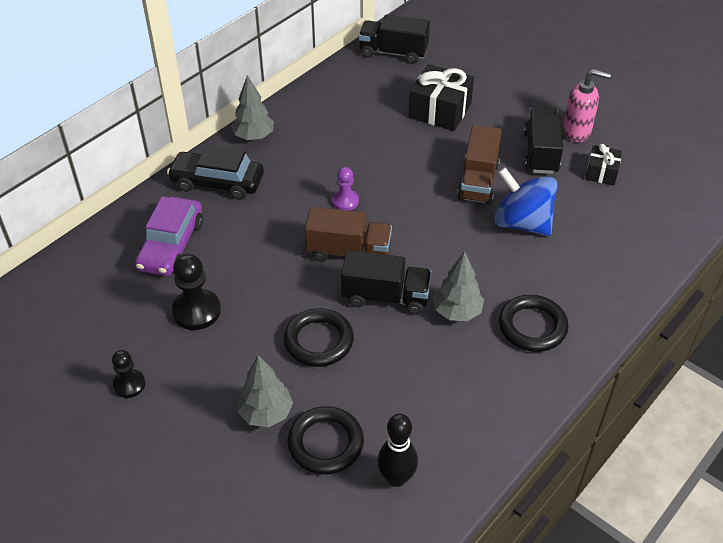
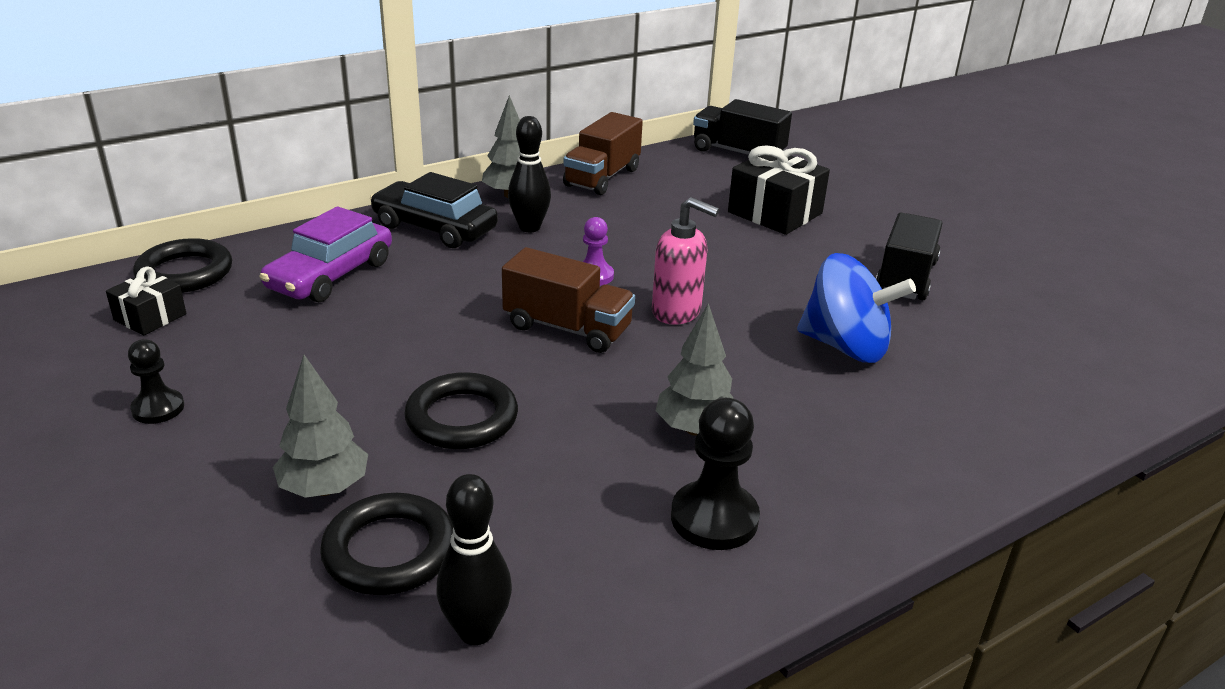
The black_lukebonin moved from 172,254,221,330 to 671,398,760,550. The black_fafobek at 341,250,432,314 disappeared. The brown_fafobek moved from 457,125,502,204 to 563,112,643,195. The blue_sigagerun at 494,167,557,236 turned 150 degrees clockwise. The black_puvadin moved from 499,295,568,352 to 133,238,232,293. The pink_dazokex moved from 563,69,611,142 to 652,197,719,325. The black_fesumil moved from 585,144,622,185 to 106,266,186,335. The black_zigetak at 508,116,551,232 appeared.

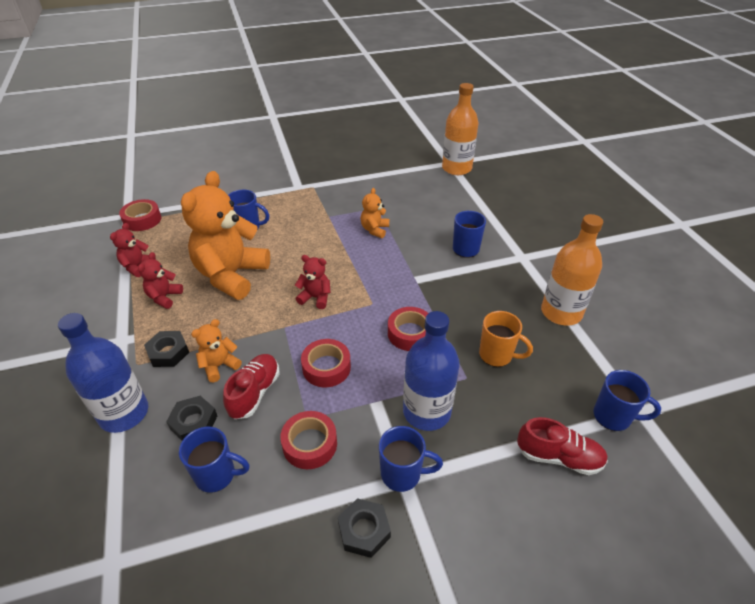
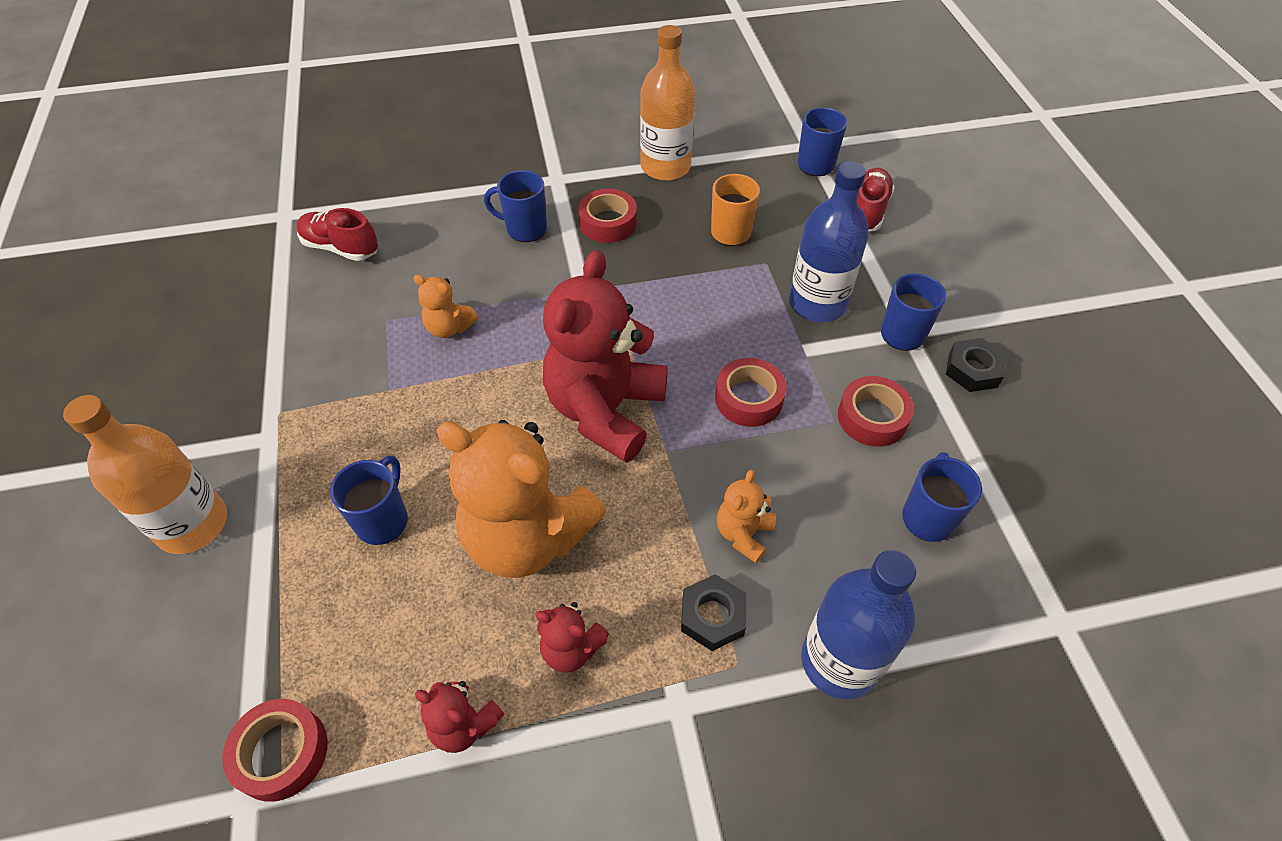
The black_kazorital at 166,396,217,440 disappeared. The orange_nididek at 191,319,242,382 turned 60 degrees clockwise. The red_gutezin moved from 223,354,280,419 to 296,208,378,261. The red_nididek at 295,255,331,309 changed to 2.22 times the size. The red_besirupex moved from 388,307,429,351 to 578,189,637,243. The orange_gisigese moved from 442,83,478,175 to 63,395,227,554.

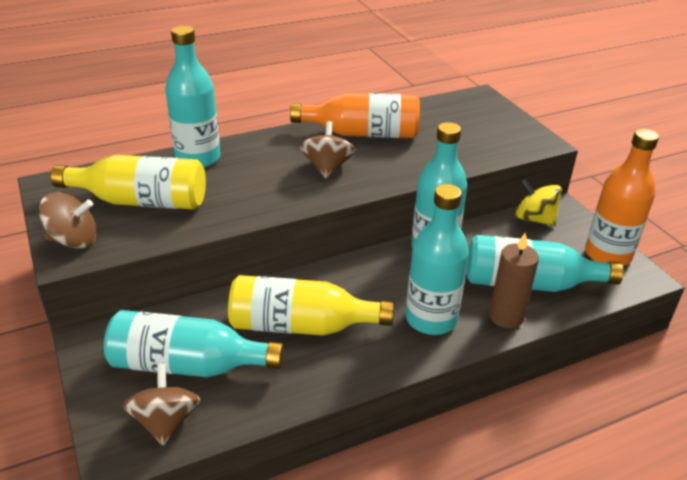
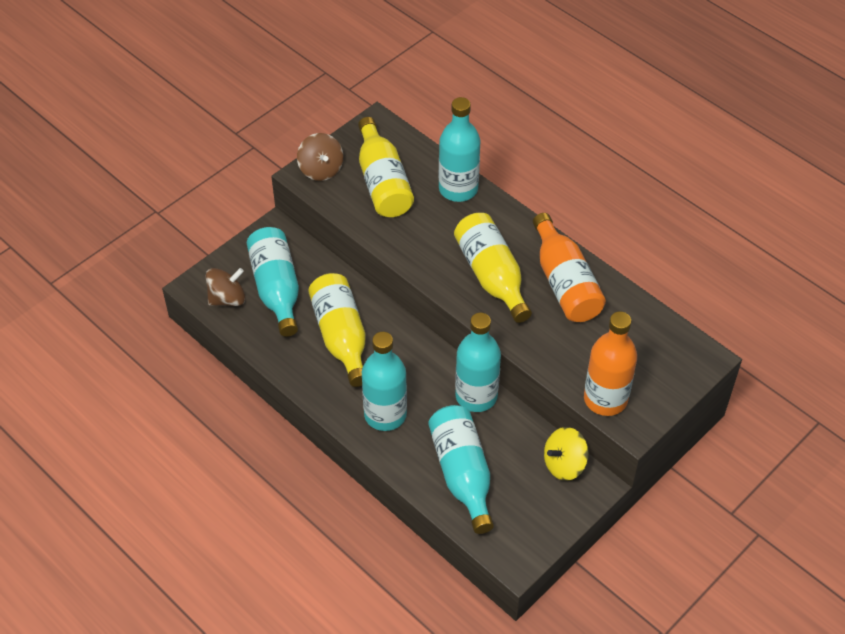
The brown_sigagerun at 300,121,355,178 was replaced by the yellow_gisigese at 454,213,532,323. The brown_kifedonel at 489,233,539,328 disappeared. The yellow_sigagerun at 515,179,562,226 turned 135 degrees counterclockwise. The orange_gisigese moved from 585,129,659,266 to 584,311,637,416.

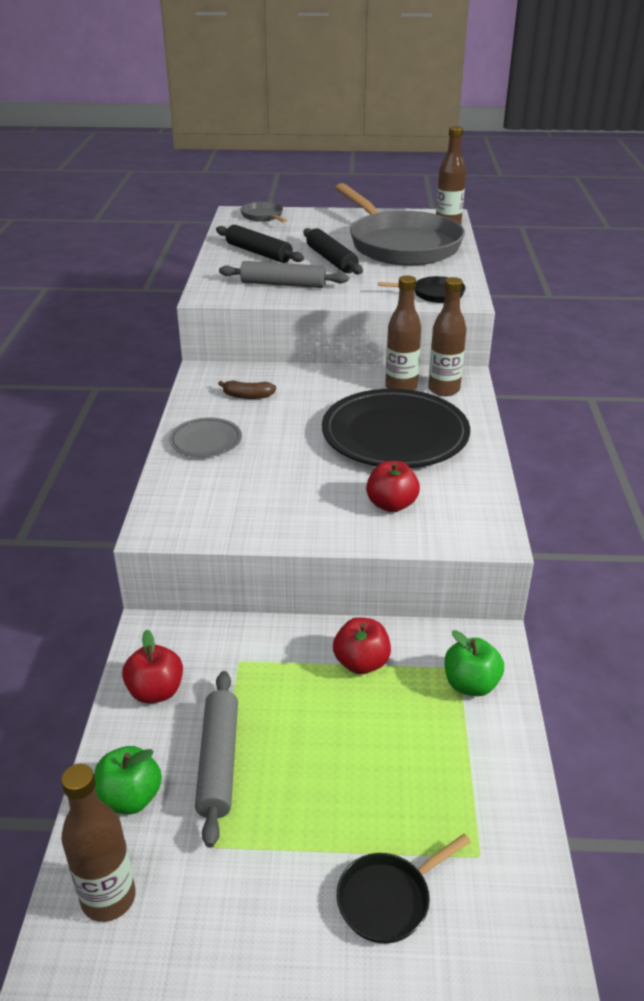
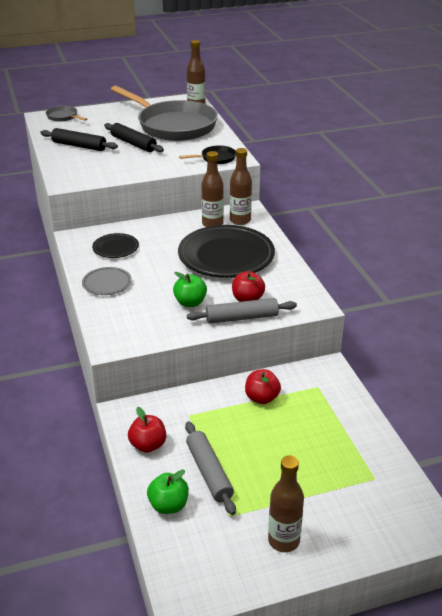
The brown_gisigese moved from 61,764,136,922 to 268,455,304,552. The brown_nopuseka at 218,380,276,399 was replaced by the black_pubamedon at 92,233,139,258. The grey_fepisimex moved from 219,261,349,288 to 187,298,297,324. The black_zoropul at 337,834,471,943 disappeared. The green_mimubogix moved from 444,630,504,696 to 173,272,207,307.

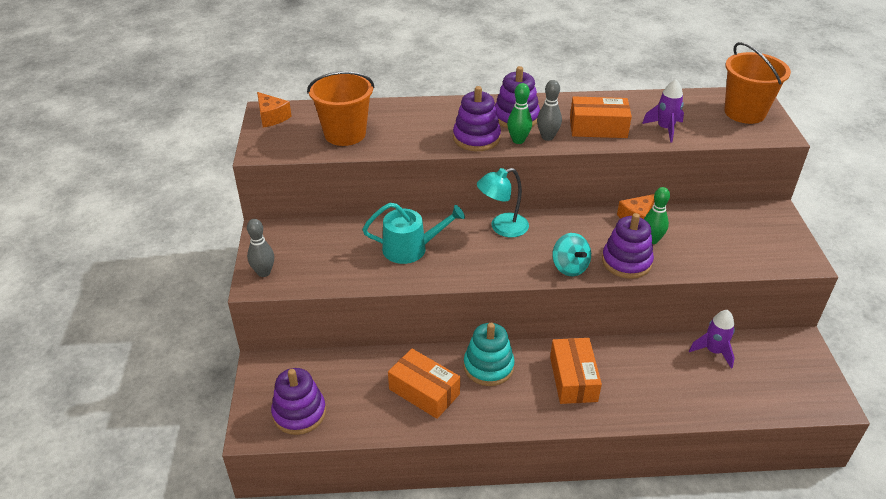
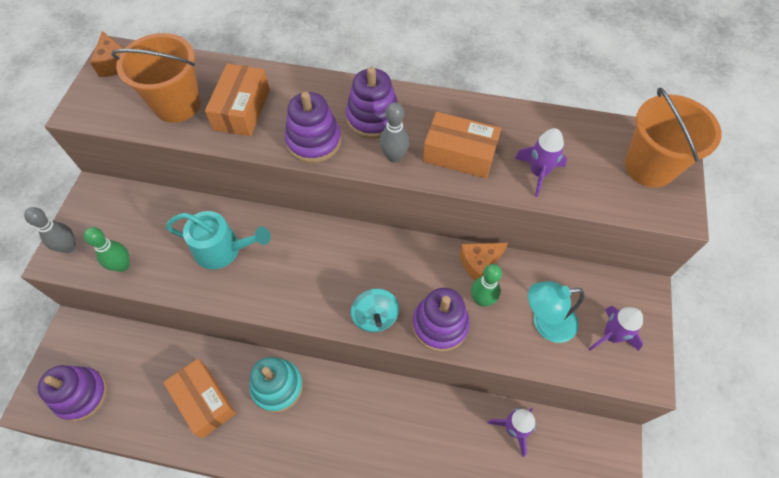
The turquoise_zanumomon moved from 477,168,529,237 to 528,281,584,343. The green_zigetak moved from 507,83,532,144 to 84,227,130,272. The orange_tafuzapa moved from 550,338,602,404 to 205,64,270,136. The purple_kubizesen at 589,306,643,351 appeared.

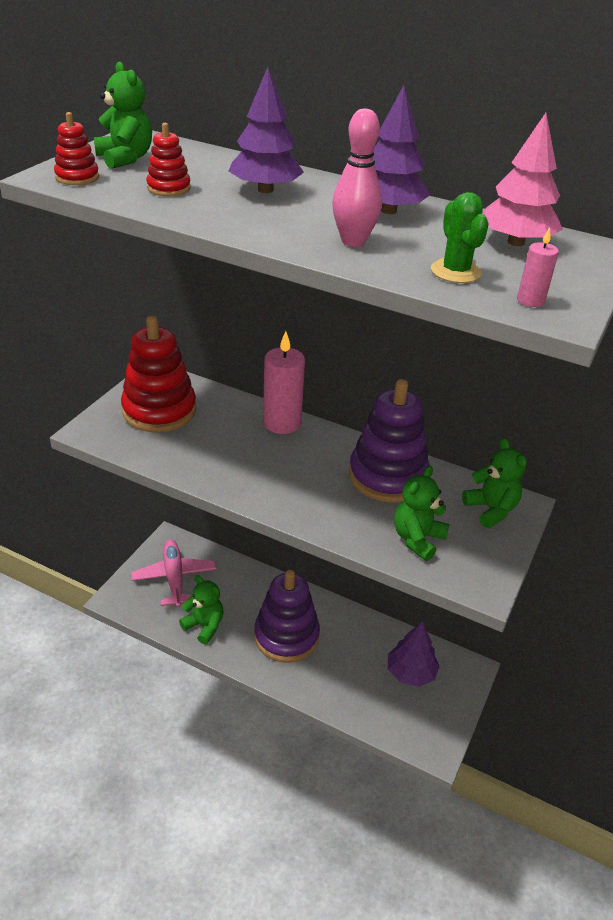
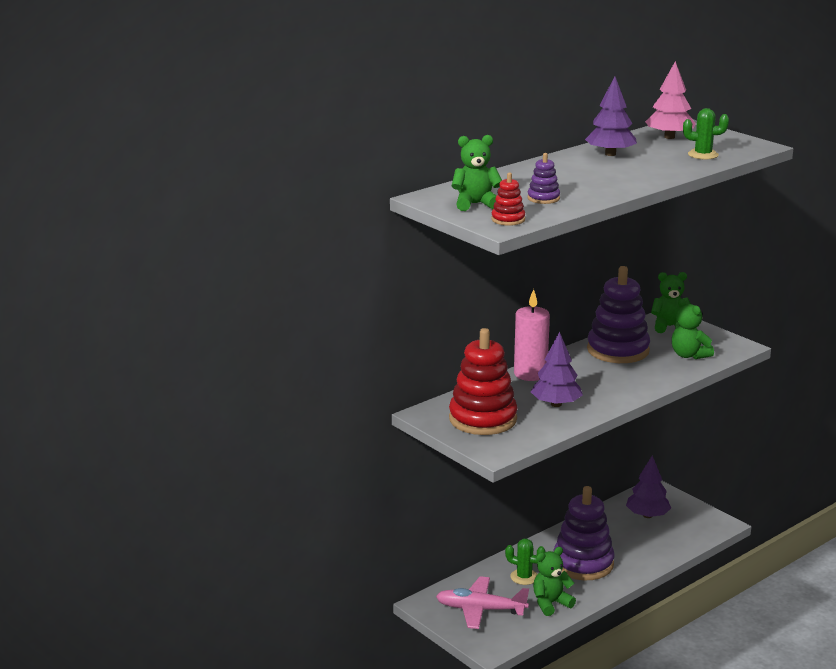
The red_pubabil at 146,123,191,196 became the purple_pubabil at 527,153,560,204. The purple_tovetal moved from 229,67,304,193 to 531,331,583,407. The pink_zigetak at 332,108,382,247 disappeared. The pink_kifedonel at 517,227,559,307 disappeared. The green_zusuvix at 505,539,546,585 appeared.

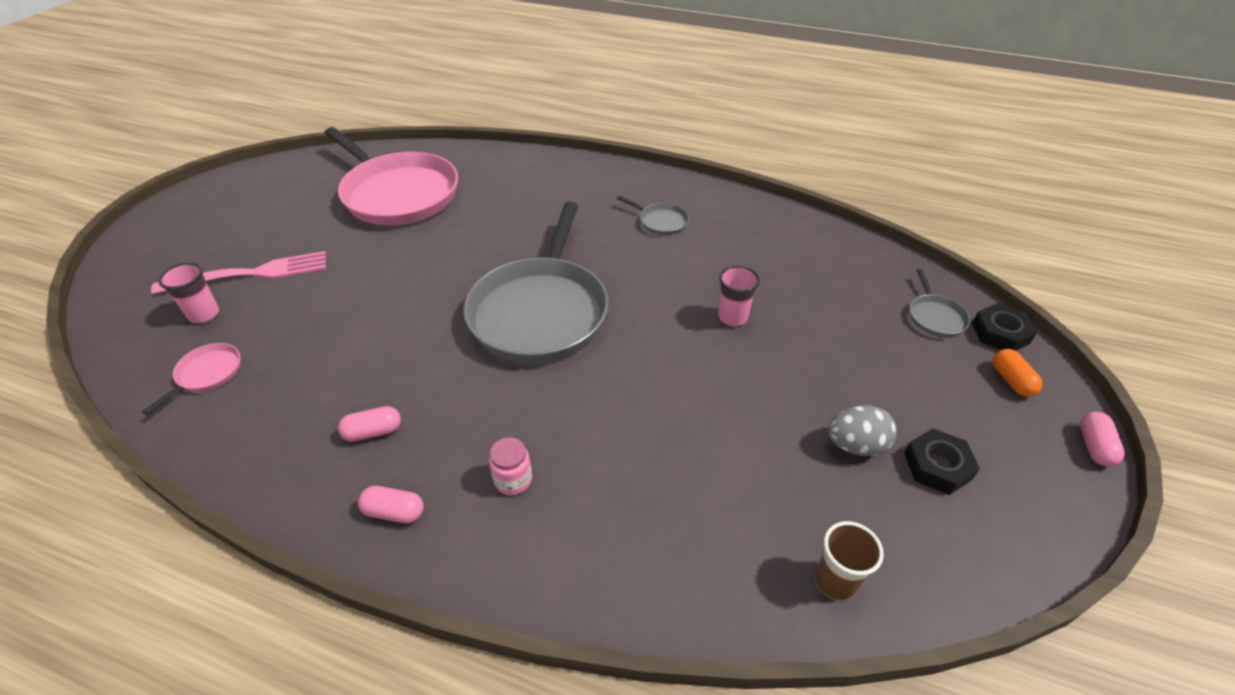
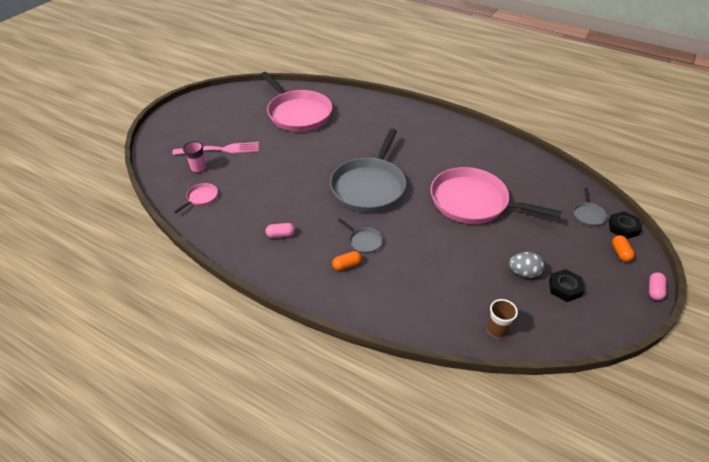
The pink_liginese at 358,486,424,523 disappeared. The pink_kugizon at 489,438,532,495 was replaced by the orange_liginese at 332,251,362,271. The grey_zoropul moved from 617,196,689,235 to 338,218,383,254. The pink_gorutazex at 718,266,760,327 was replaced by the pink_zoropul at 431,167,562,224.

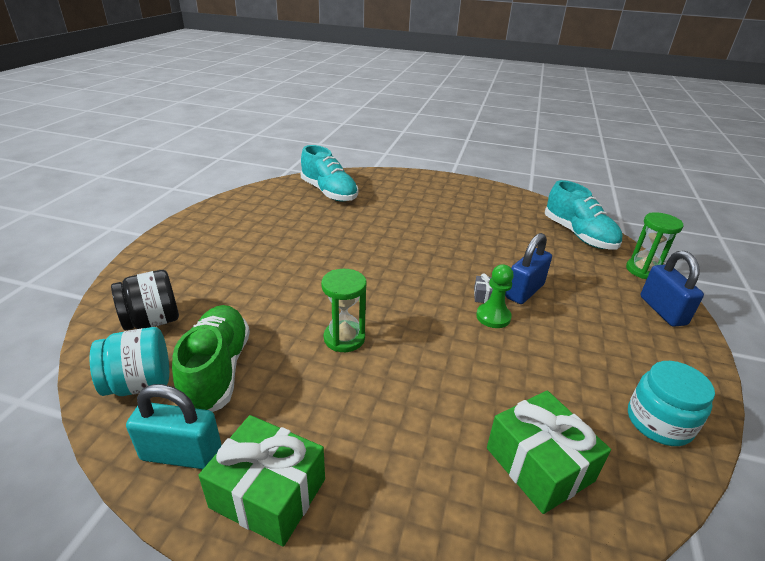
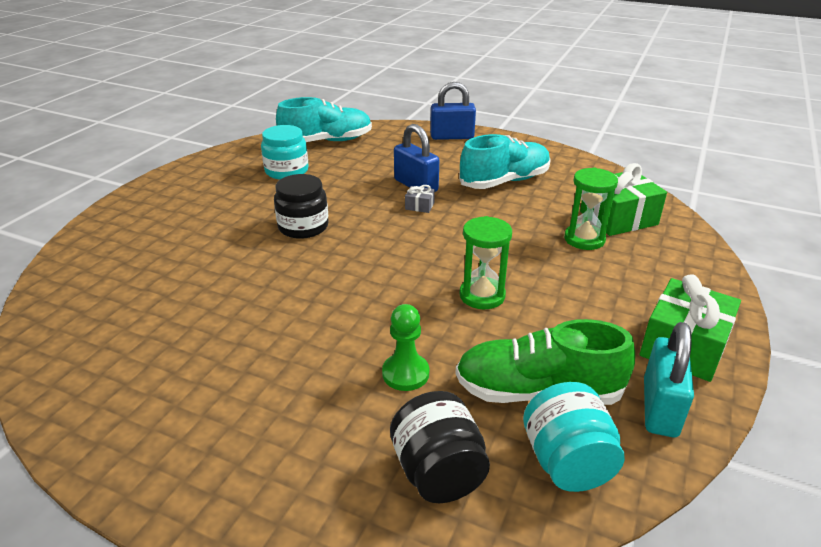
The turquoise_gutezin moved from 301,145,358,202 to 459,134,551,189. The green_lukebonin moved from 476,264,514,328 to 382,304,429,391. The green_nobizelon moved from 626,212,684,279 to 564,168,618,250. The turquoise_kugizon moved from 628,361,715,446 to 261,125,309,180. The black_kugizon at 274,174,329,239 appeared.

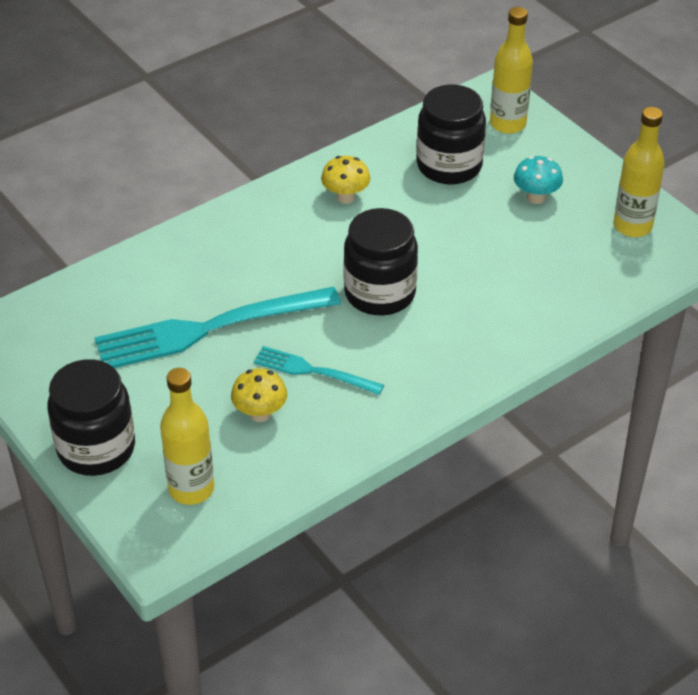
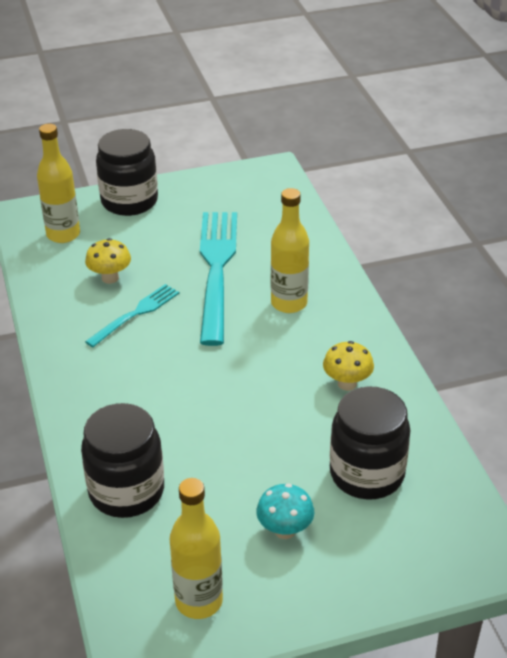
The black_kugizon moved from 344,208,418,315 to 81,403,164,518. The yellow_gisigese moved from 490,7,533,134 to 271,188,309,313.

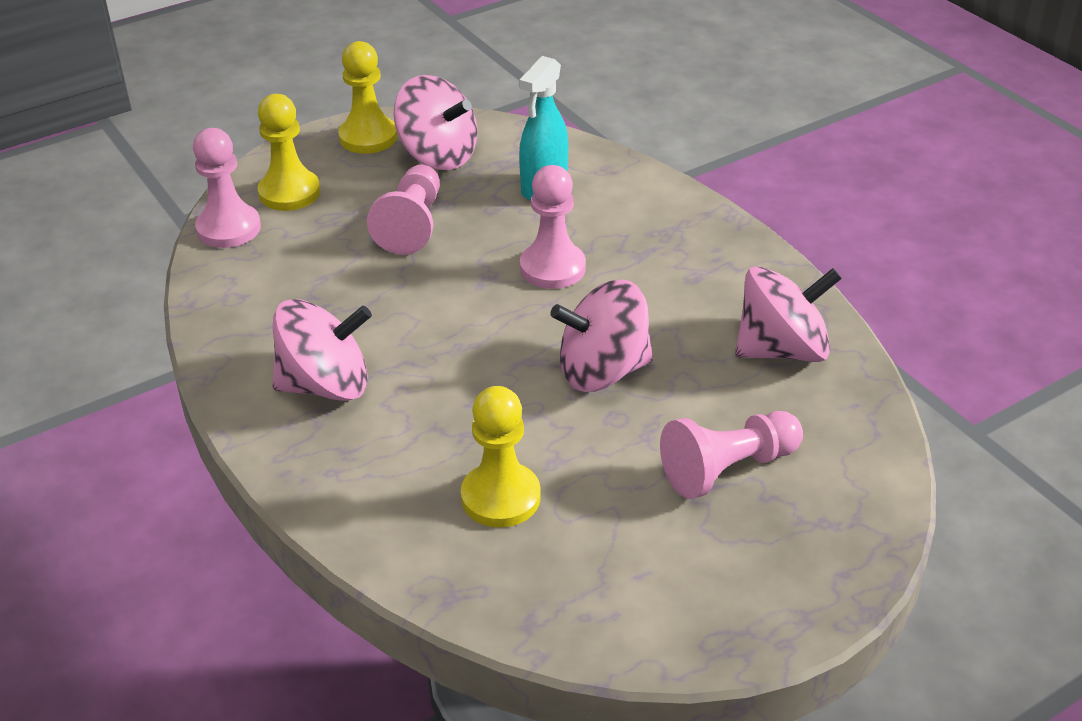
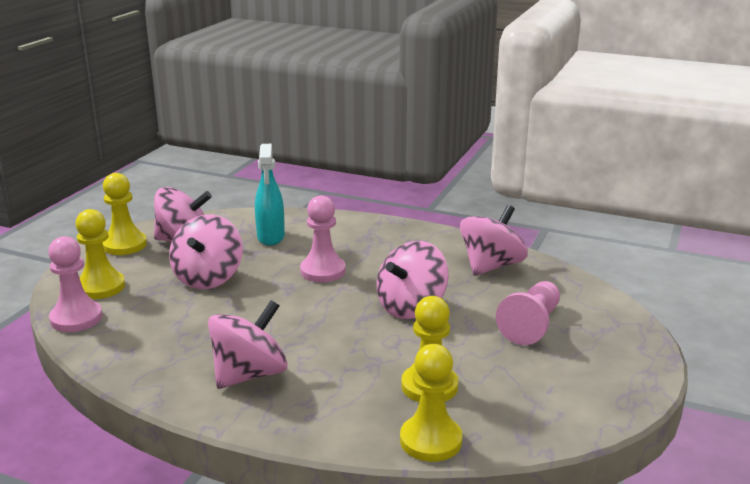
The pink_lukebonin at 367,164,440,255 was replaced by the pink_sigagerun at 169,215,243,289. The yellow_lukebonin at 400,344,463,462 appeared.

